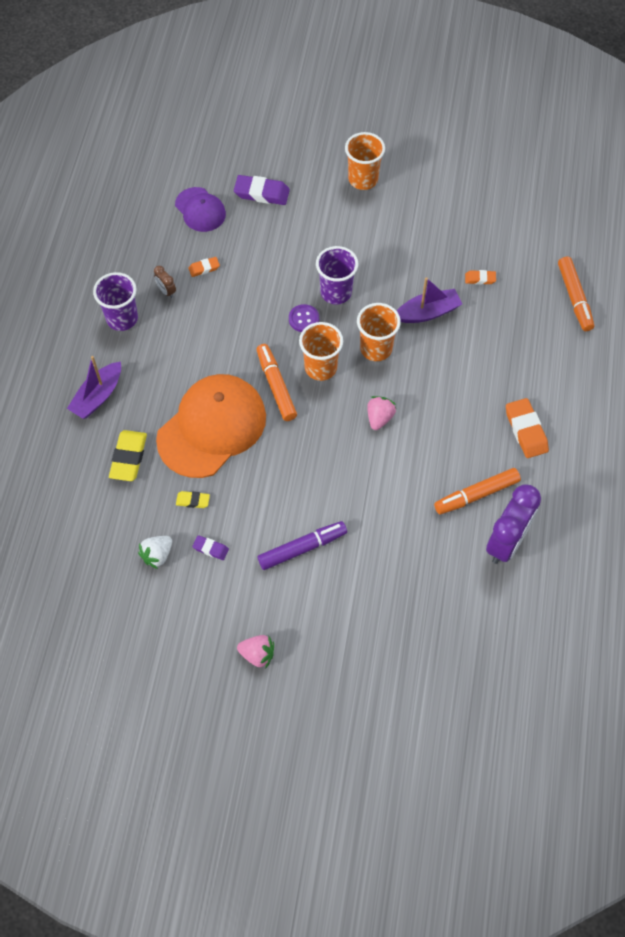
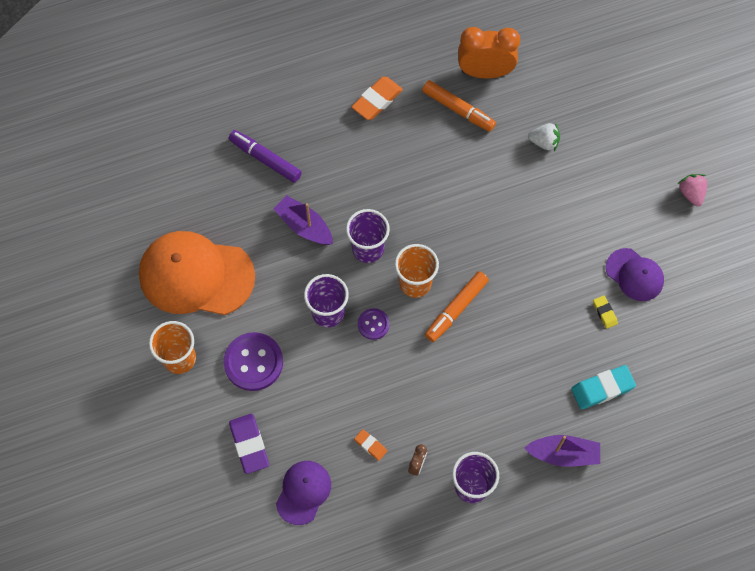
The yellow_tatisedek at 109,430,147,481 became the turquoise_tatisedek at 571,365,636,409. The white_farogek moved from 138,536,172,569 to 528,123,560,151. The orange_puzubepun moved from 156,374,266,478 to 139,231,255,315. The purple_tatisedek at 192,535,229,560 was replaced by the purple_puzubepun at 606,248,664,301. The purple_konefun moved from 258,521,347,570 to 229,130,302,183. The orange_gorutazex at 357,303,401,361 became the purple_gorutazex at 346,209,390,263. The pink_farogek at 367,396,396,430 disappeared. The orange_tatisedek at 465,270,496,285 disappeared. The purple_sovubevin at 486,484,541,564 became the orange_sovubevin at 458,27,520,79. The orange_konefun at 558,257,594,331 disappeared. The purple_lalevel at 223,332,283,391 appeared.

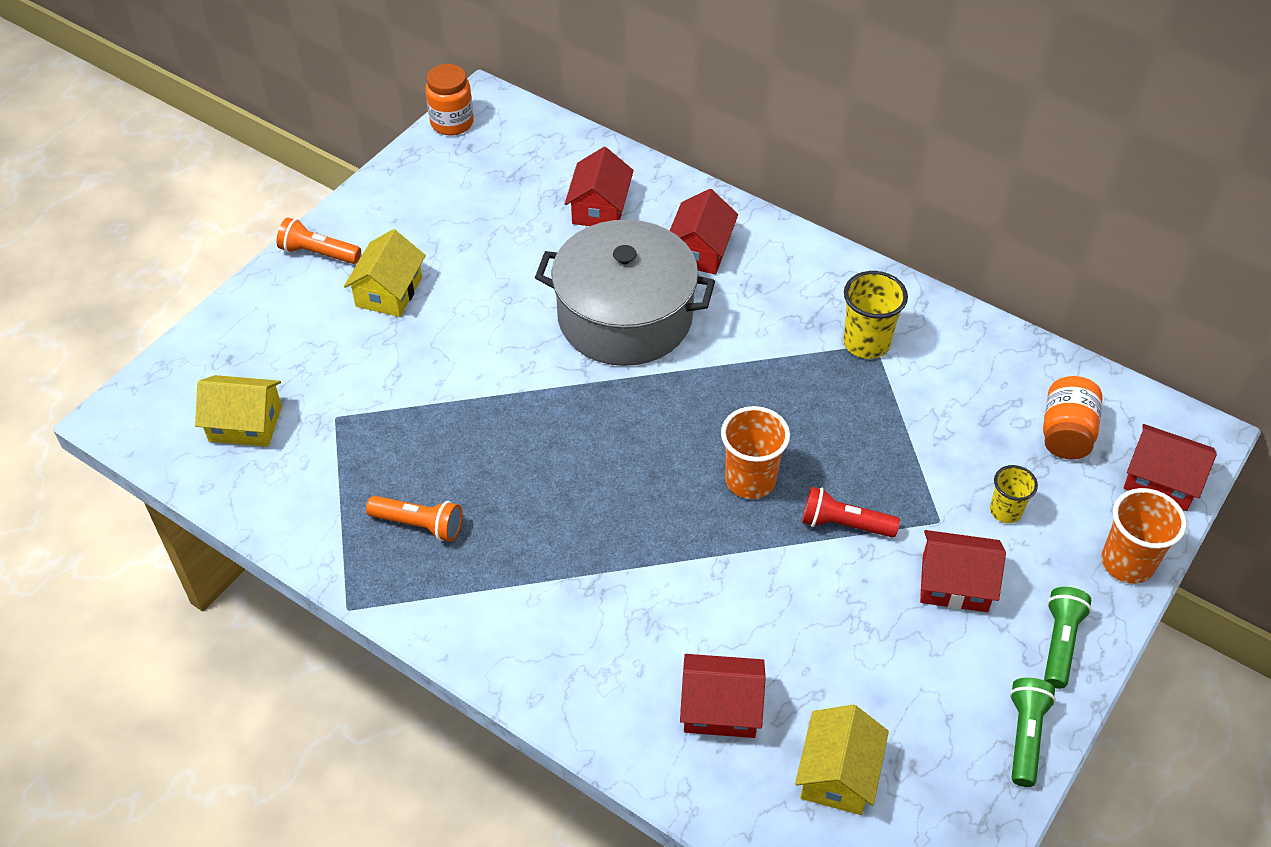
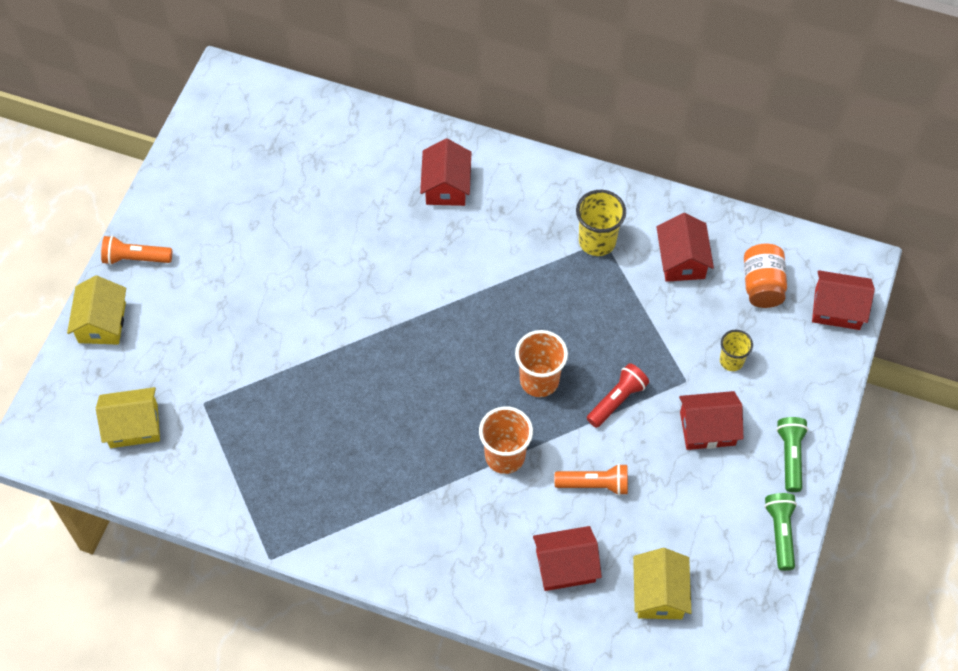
The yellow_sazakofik moved from 344,229,426,317 to 67,276,126,345. The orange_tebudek moved from 366,496,462,542 to 554,464,628,496. The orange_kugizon at 425,64,474,136 disappeared. The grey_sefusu at 535,220,715,366 disappeared. The red_sazakofik moved from 565,147,634,226 to 657,213,714,282. The red_tebudek at 802,487,900,537 turned 135 degrees clockwise. The orange_gorutazex moved from 1101,488,1187,584 to 479,406,533,474.

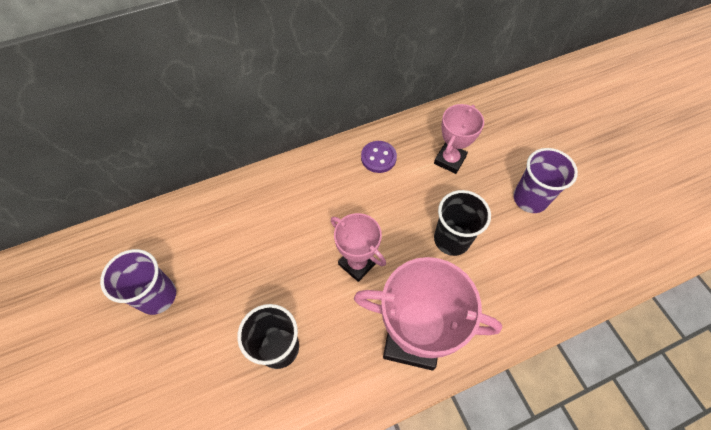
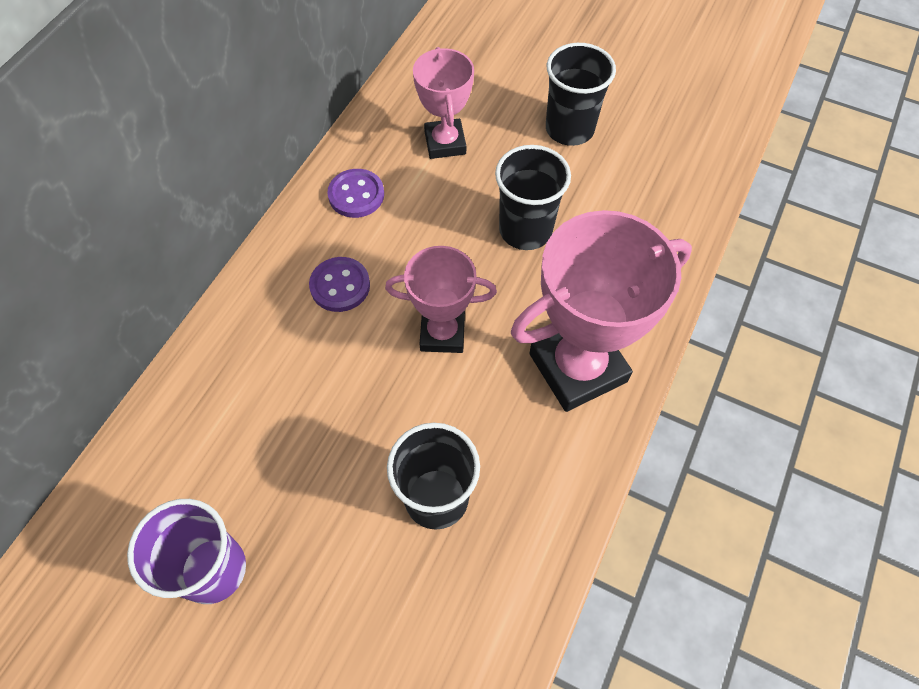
The purple_gorutazex at 513,148,578,213 became the black_gorutazex at 546,43,616,146. The purple_lalevel at 309,257,370,312 appeared.

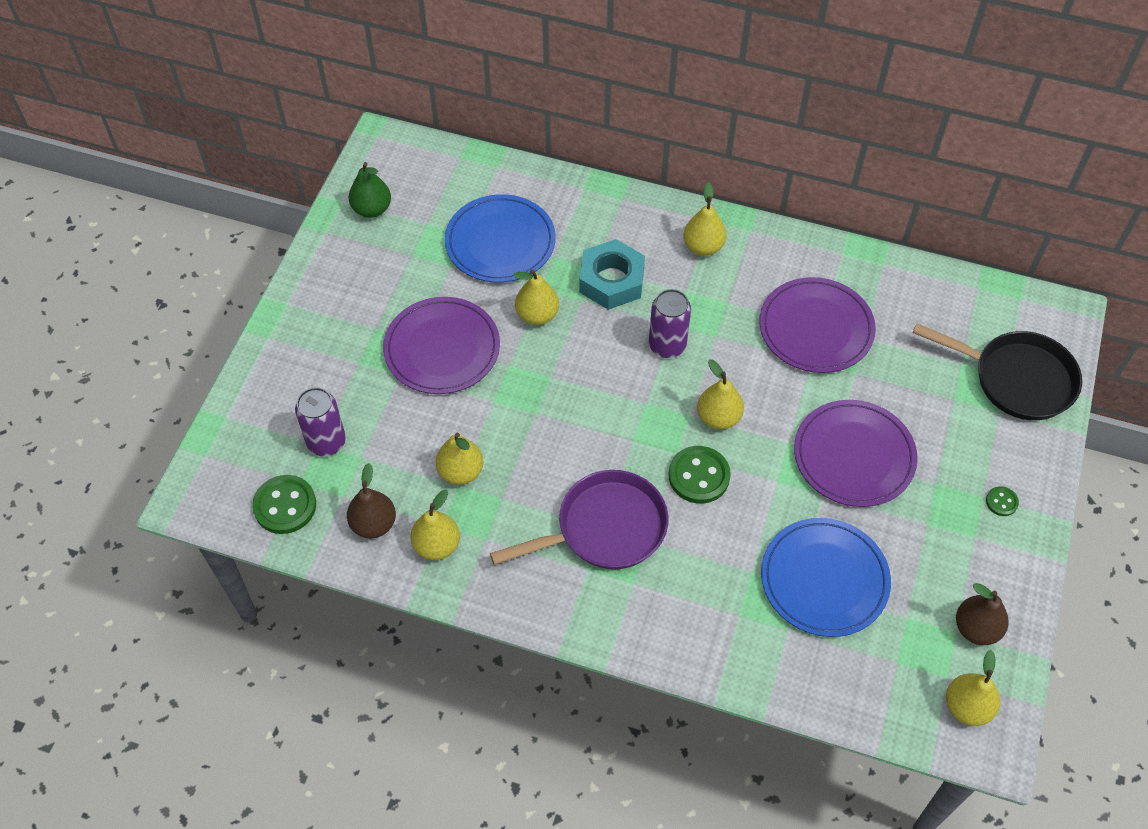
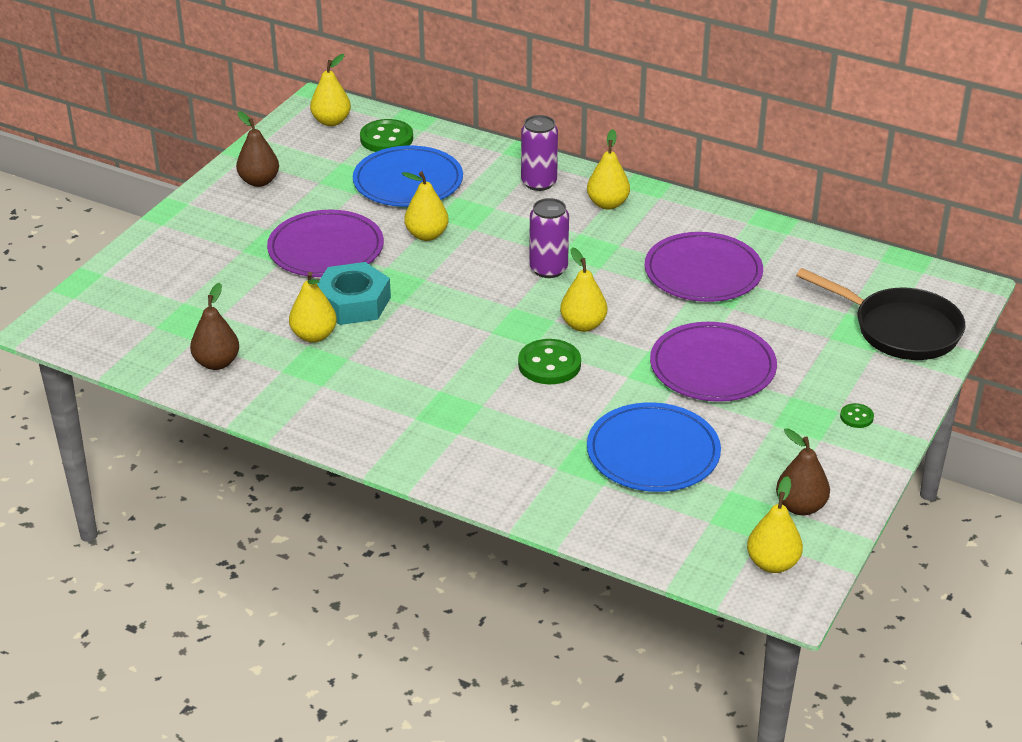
The green_lalevel moved from 252,475,316,534 to 360,119,413,152. The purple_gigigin moved from 295,387,346,456 to 521,115,558,191. The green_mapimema at 349,162,391,218 disappeared. The yellow_mapimema moved from 410,490,460,560 to 310,54,351,126. The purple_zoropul at 490,470,668,569 disappeared. The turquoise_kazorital moved from 579,239,645,310 to 317,262,391,325. The brown_mapimema at 236,111,279,187 appeared.

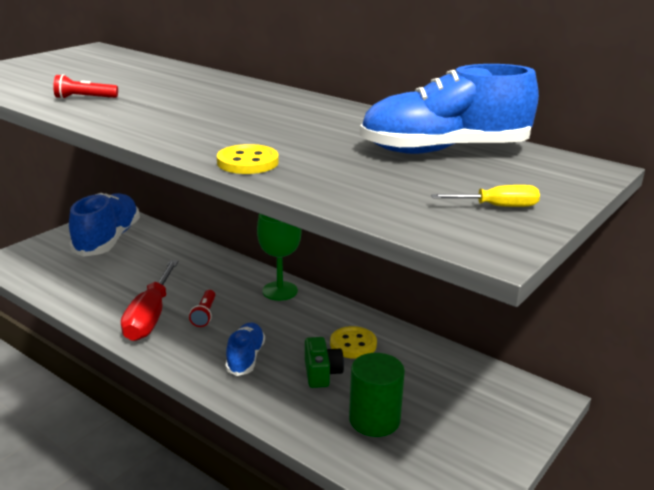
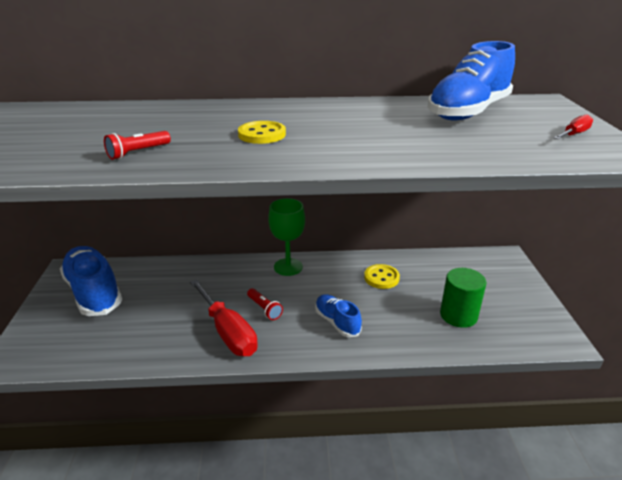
The yellow_lalevel moved from 217,144,279,174 to 238,121,286,144. The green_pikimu at 305,337,344,388 disappeared. The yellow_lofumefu at 431,185,540,207 became the red_lofumefu at 554,114,593,139.

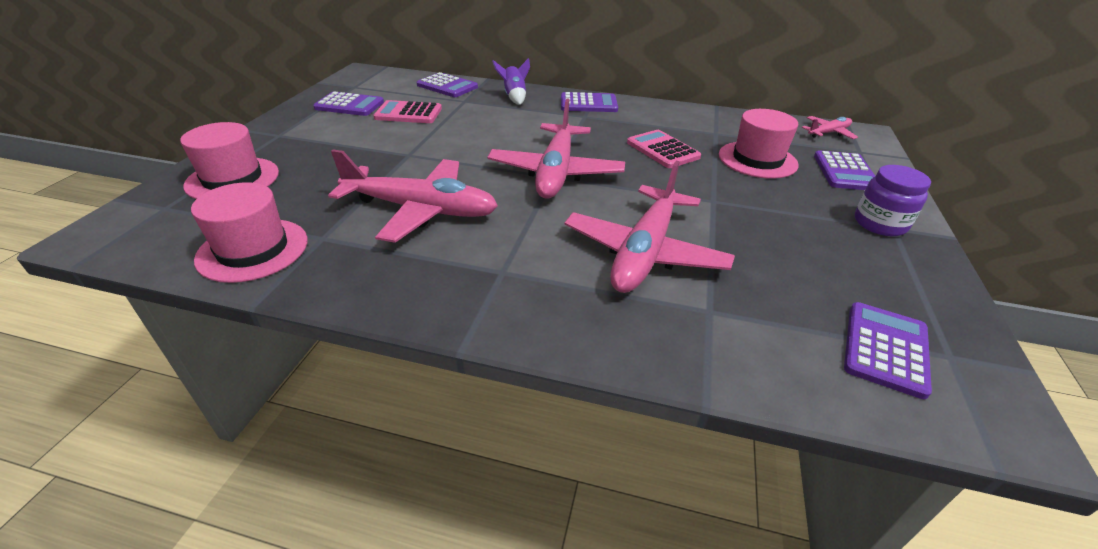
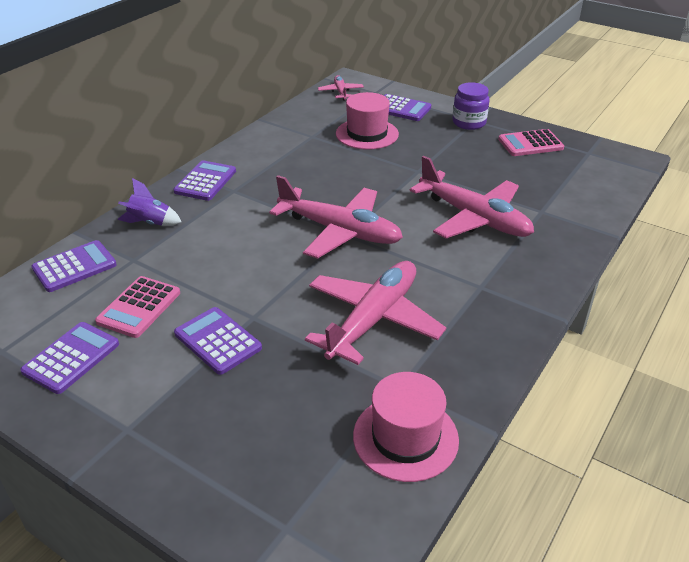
The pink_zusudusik at 180,122,279,199 disappeared. The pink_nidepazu moved from 627,130,701,168 to 498,129,564,156. The purple_nidepazu moved from 844,302,932,399 to 174,307,262,375.

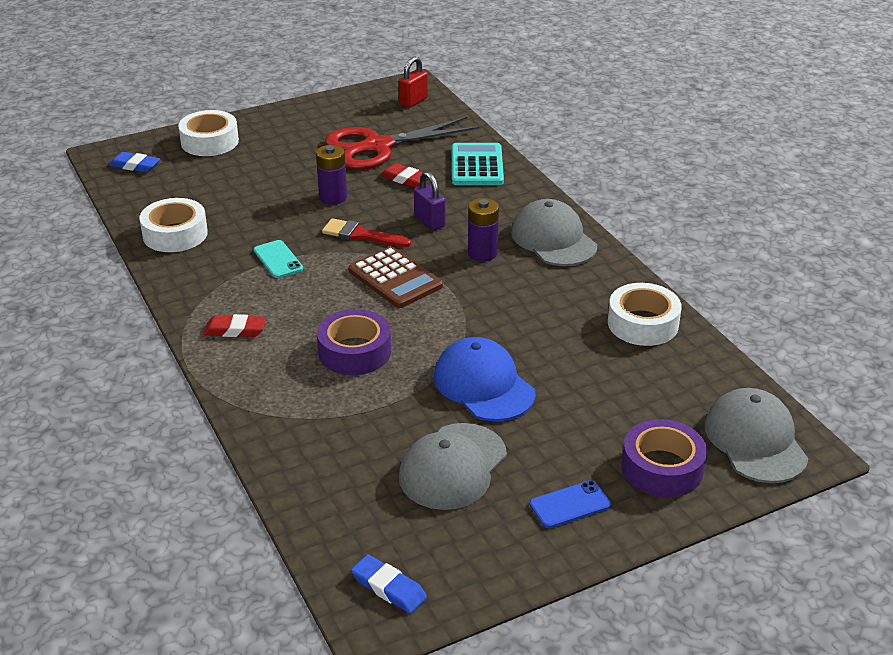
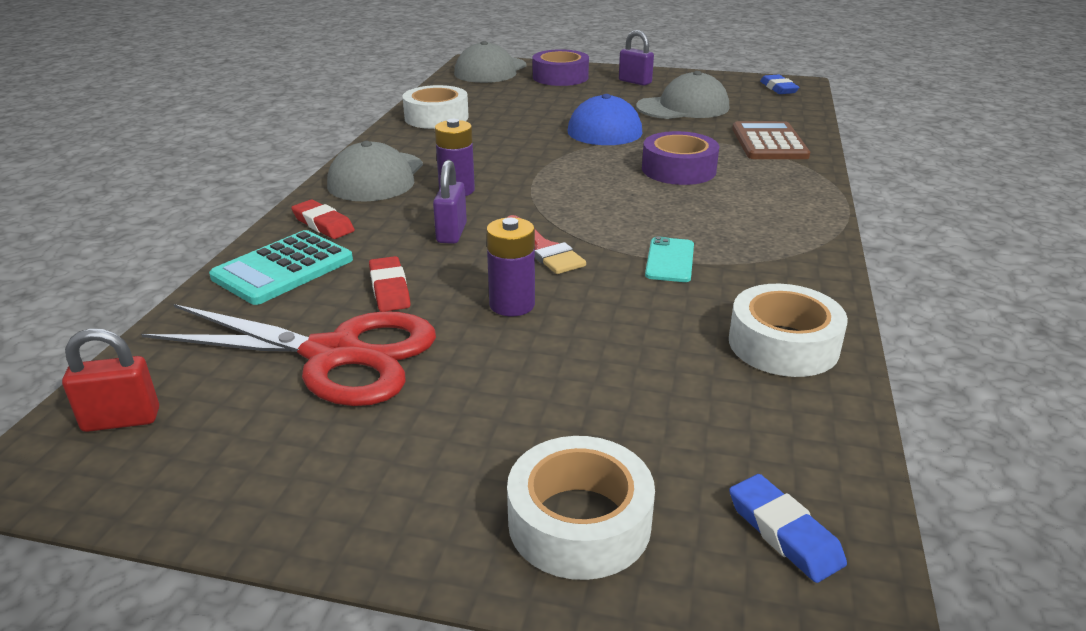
The red_tatisedek moved from 204,314,266,337 to 291,199,355,239. The brown_nidepazu moved from 349,246,443,308 to 732,121,810,159. The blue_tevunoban at 529,480,611,528 was replaced by the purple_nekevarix at 619,30,654,86.

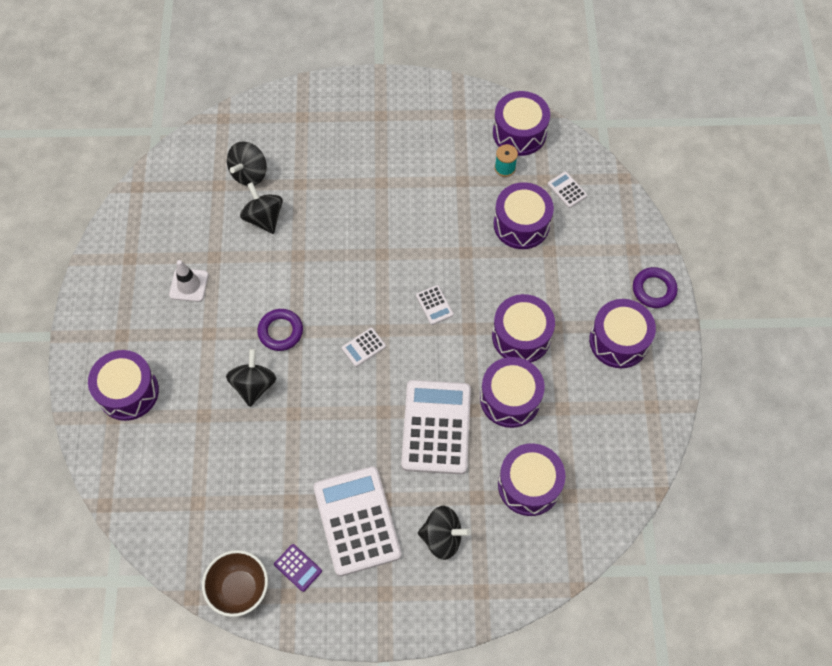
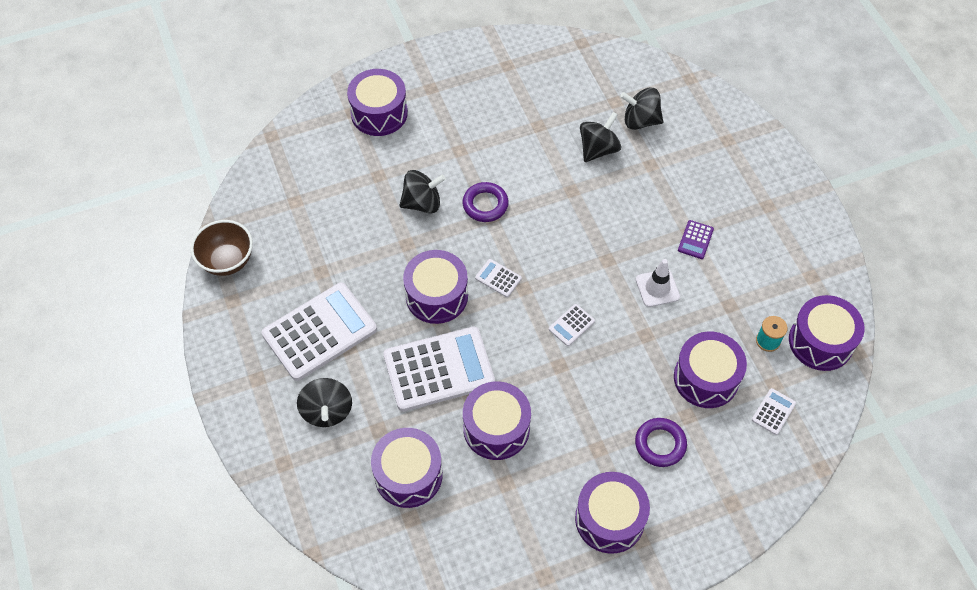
The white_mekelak moved from 169,260,208,302 to 636,259,680,307. The purple_nidepazu moved from 274,544,322,592 to 678,220,714,259. The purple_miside moved from 492,294,555,362 to 403,250,468,324. The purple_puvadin moved from 633,267,678,308 to 635,418,687,467.

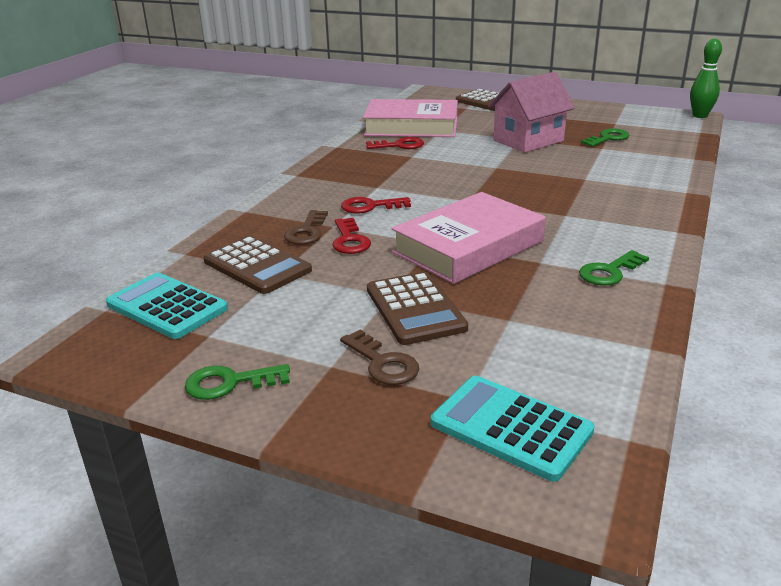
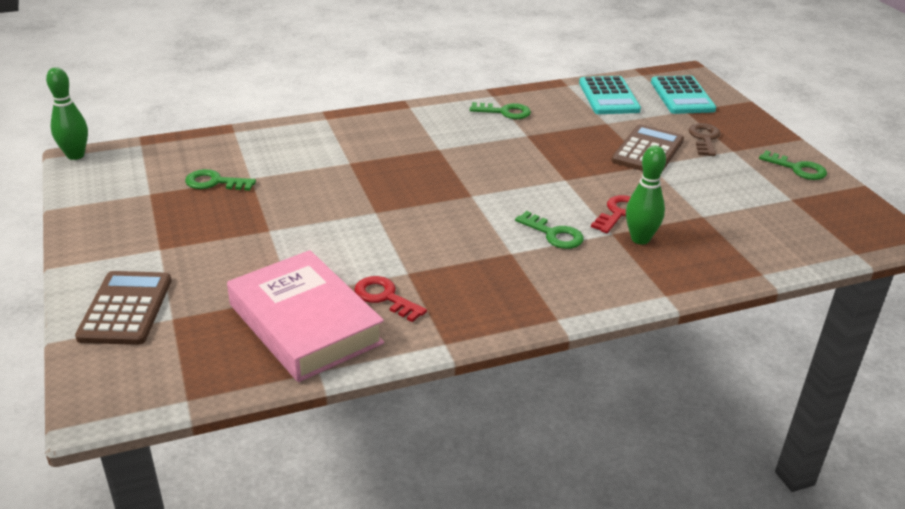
The turquoise_nidepazu moved from 106,273,228,339 to 579,76,641,114. The brown_nidepazu at 203,236,312,294 disappeared. The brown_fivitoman at 284,210,328,245 was replaced by the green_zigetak at 626,146,666,245. The red_fivitoman at 341,197,411,214 became the green_fivitoman at 515,211,584,249. The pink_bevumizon at 391,192,546,284 disappeared. The pink_sazakofik at 488,72,575,153 disappeared.

